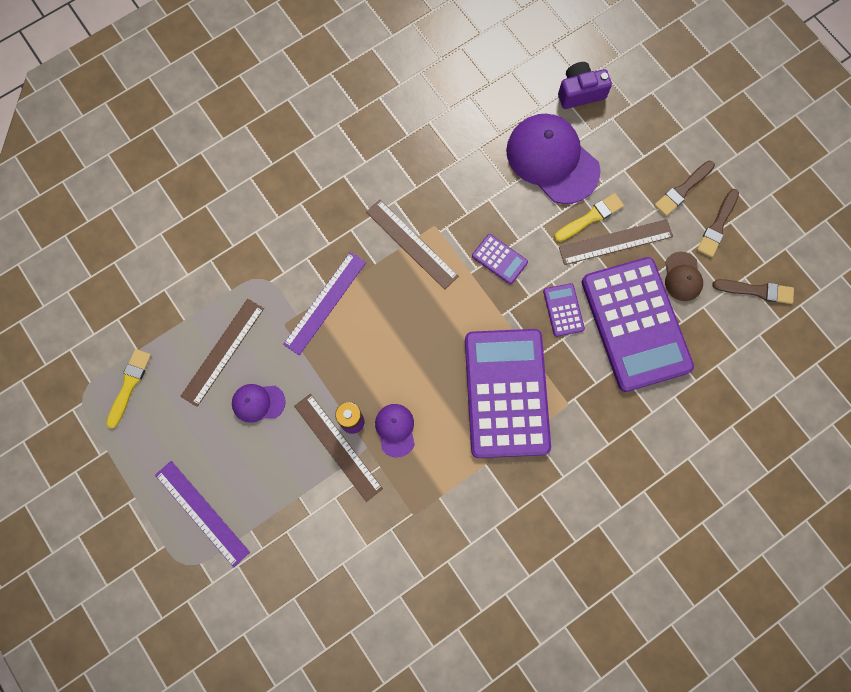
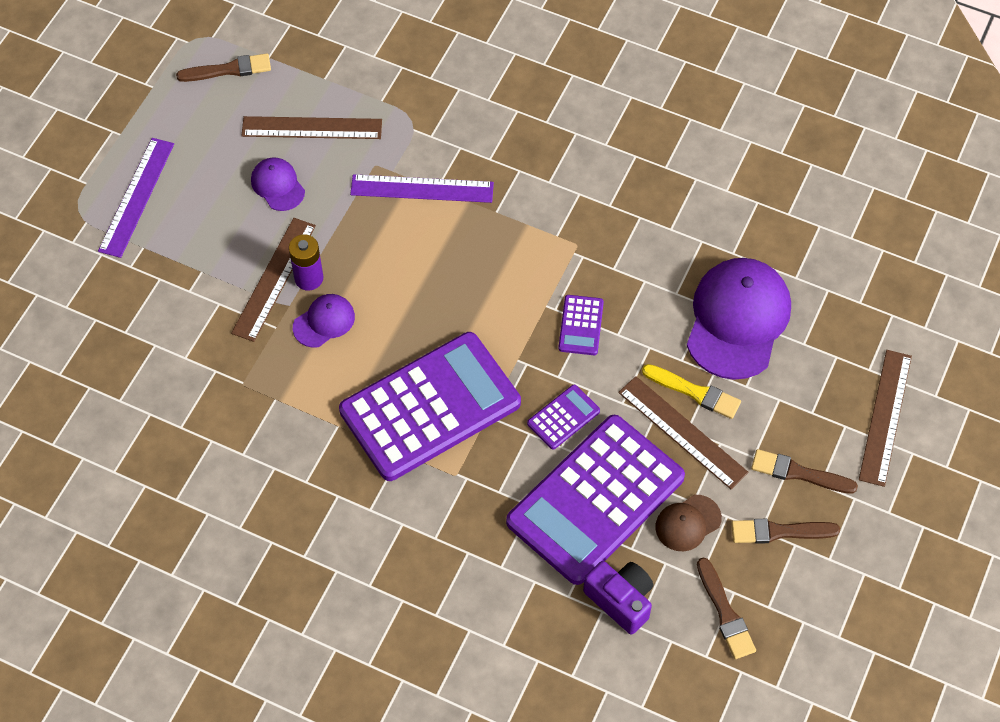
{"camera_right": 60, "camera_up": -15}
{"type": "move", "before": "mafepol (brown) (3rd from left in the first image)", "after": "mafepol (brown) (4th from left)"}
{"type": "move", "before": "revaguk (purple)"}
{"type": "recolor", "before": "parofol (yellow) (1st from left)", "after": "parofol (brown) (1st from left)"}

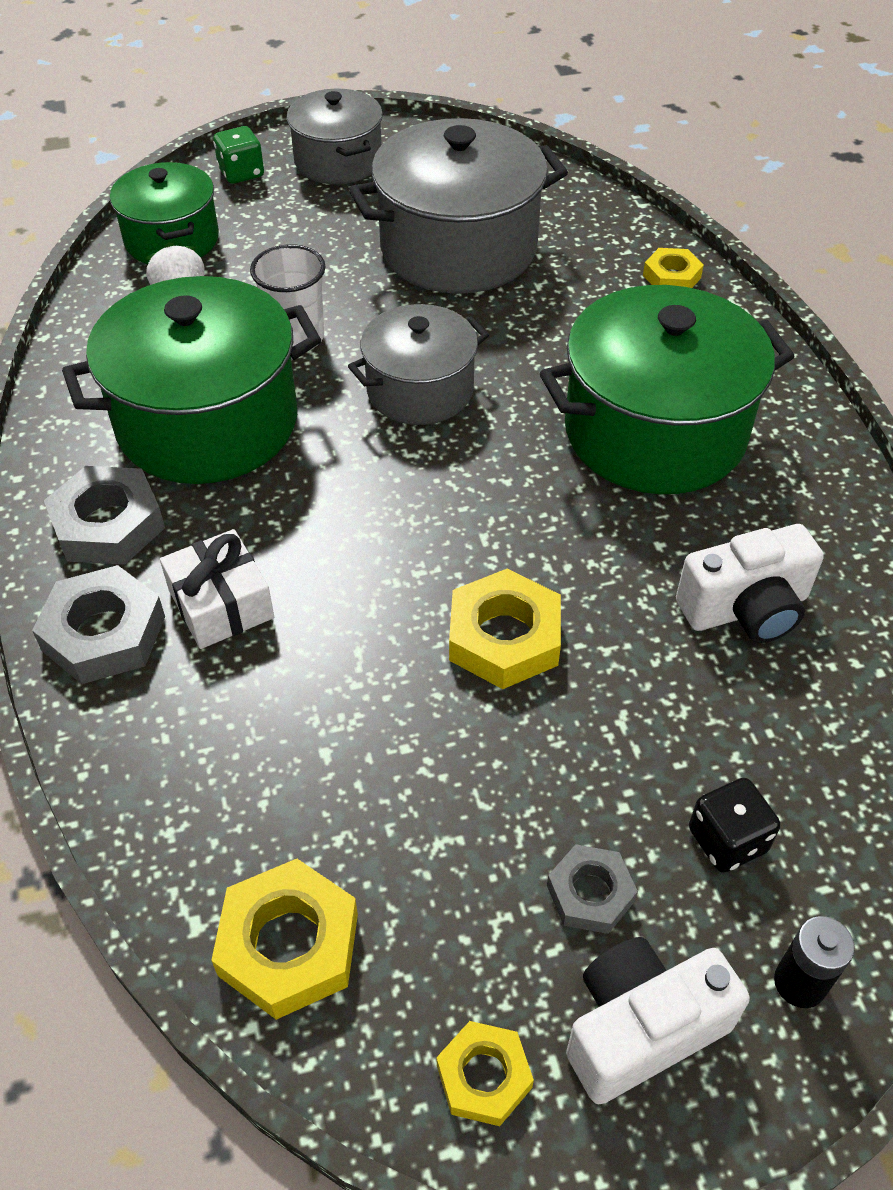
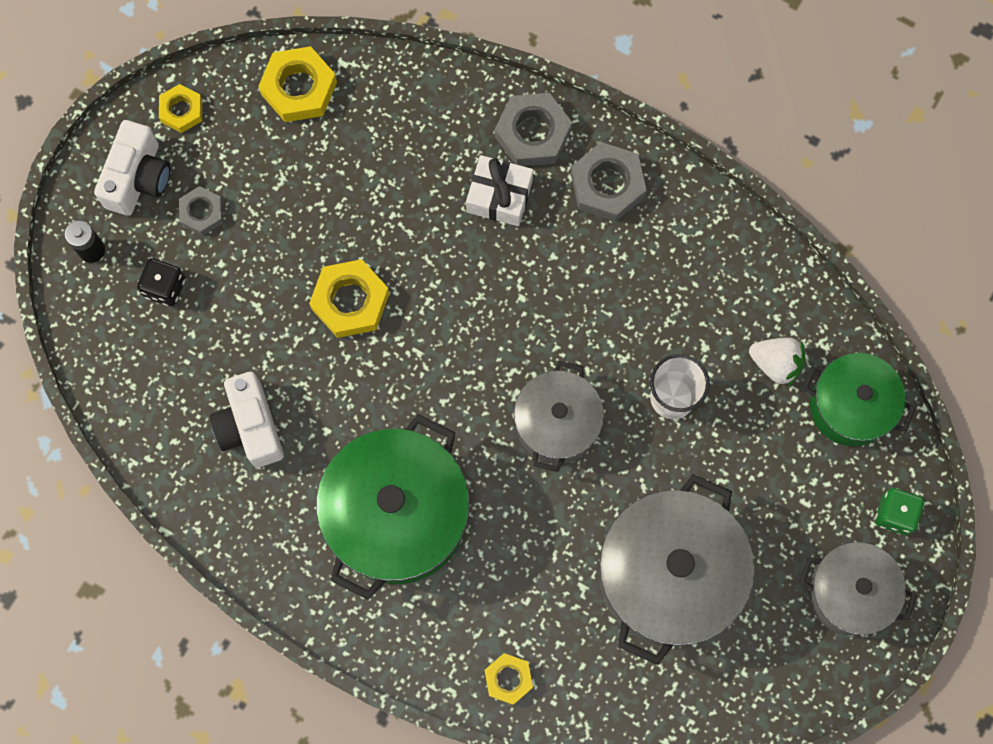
{"camera_right": 135, "camera_up": 25}
{"type": "delete", "before": "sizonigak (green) (2nd from left)"}
{"type": "rotate", "before": "revaguk (white) (2nd from left)", "turn": -45}

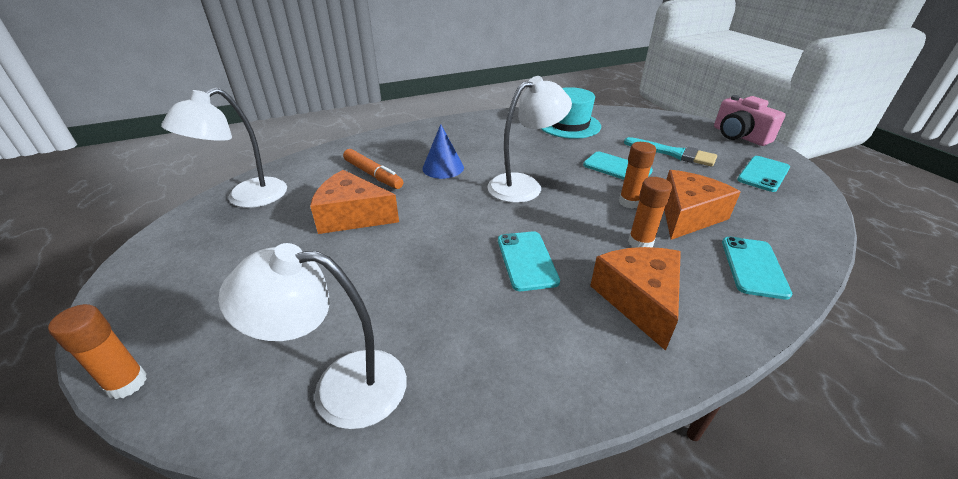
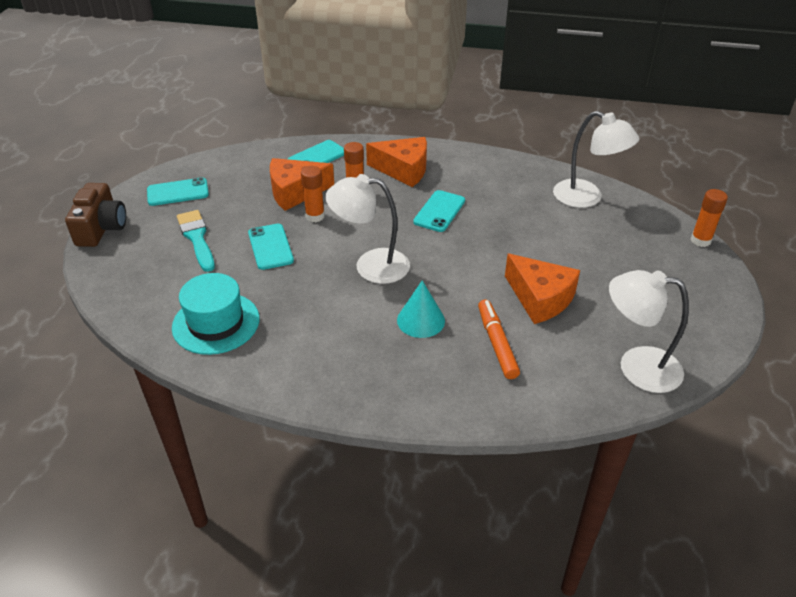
{"camera_right": -145, "camera_up": 5}
{"type": "recolor", "before": "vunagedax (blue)", "after": "vunagedax (turquoise)"}
{"type": "recolor", "before": "revaguk (pink)", "after": "revaguk (brown)"}
{"type": "rotate", "before": "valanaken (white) (1st from left in the first image)", "turn": -150}
{"type": "rotate", "before": "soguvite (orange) (2nd from left)", "turn": -105}

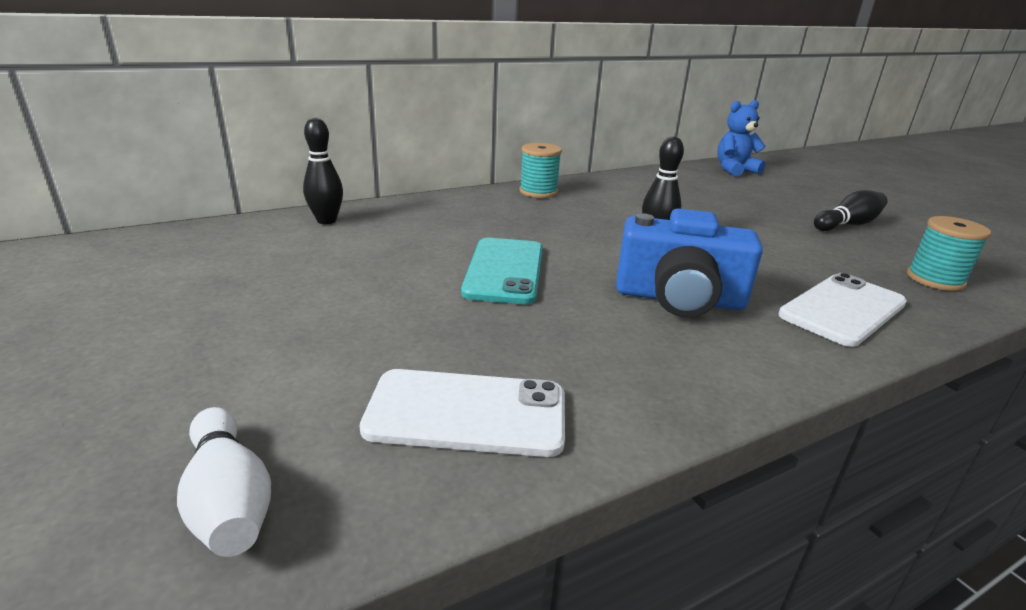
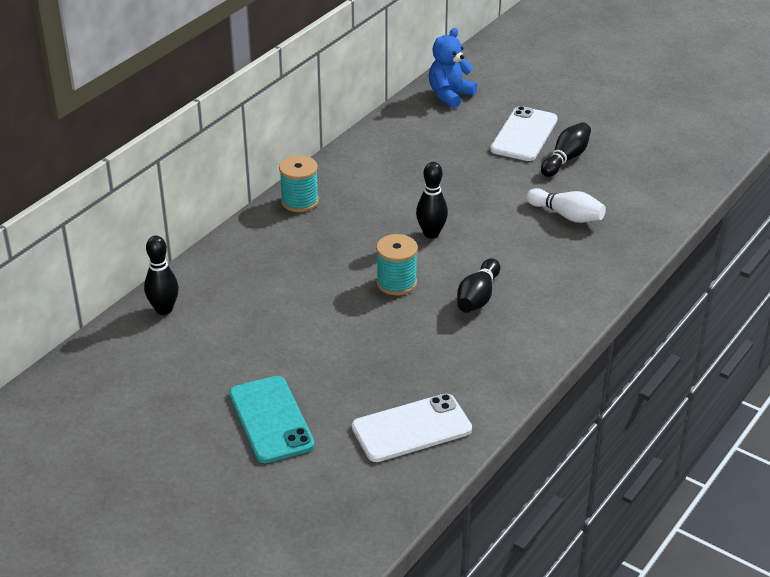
{"camera_right": -25, "camera_up": 10}
{"type": "move", "before": "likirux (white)"}
{"type": "move", "before": "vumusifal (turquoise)"}
{"type": "move", "before": "vumusifal (white) (2nd from left)"}
{"type": "move", "before": "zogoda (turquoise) (2nd from left)"}
{"type": "replace", "before": "revaguk (blue)", "after": "likirux (black) (3rd from left)"}

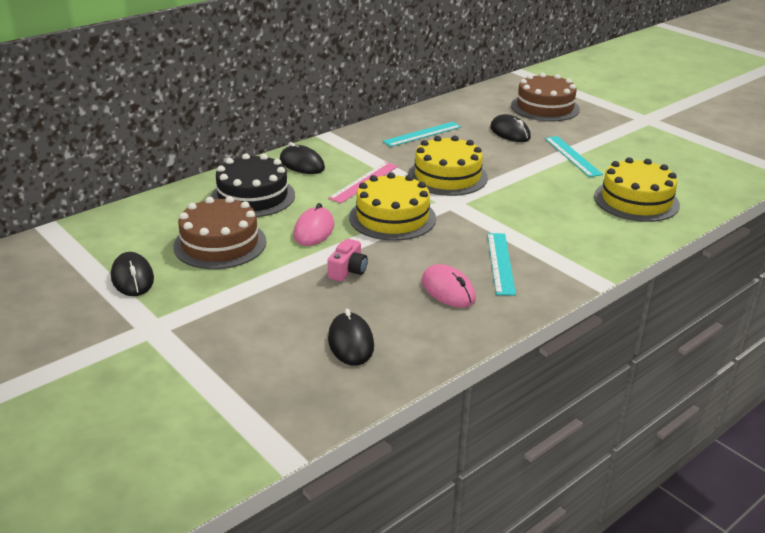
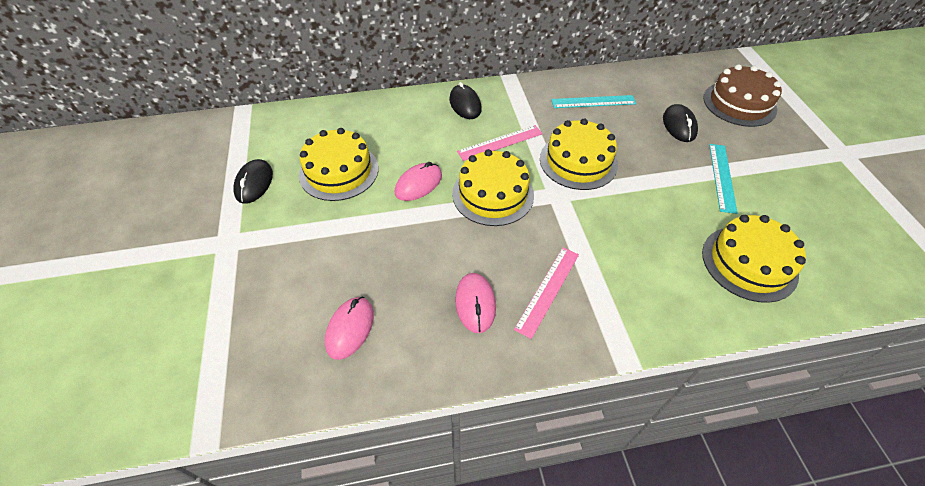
{"camera_right": 30, "camera_up": 20}
{"type": "delete", "before": "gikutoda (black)"}
{"type": "delete", "before": "revaguk (pink)"}
{"type": "recolor", "before": "gikutoda (brown) (1st from left)", "after": "gikutoda (yellow) (1st from left)"}
{"type": "recolor", "before": "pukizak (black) (3rd from left)", "after": "pukizak (pink) (1st from left)"}
{"type": "recolor", "before": "mafepol (turquoise) (2nd from left)", "after": "mafepol (pink) (2nd from left)"}

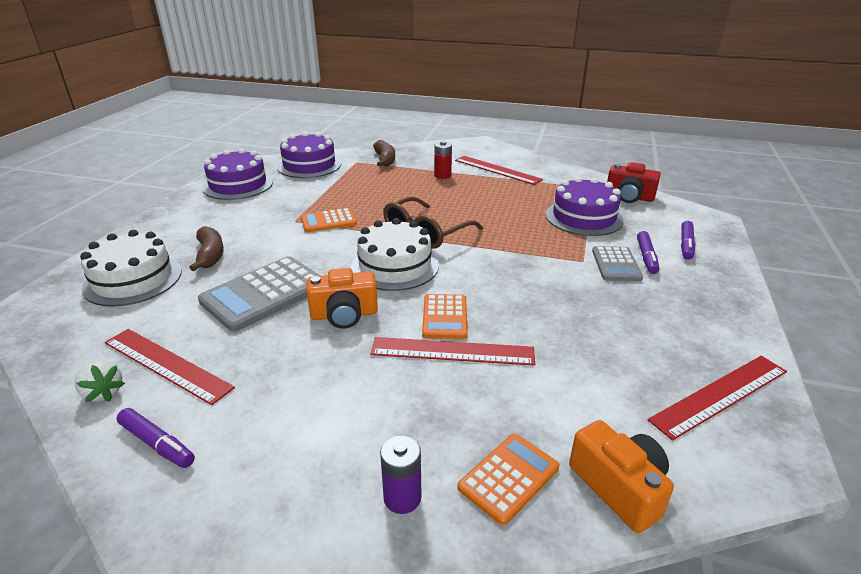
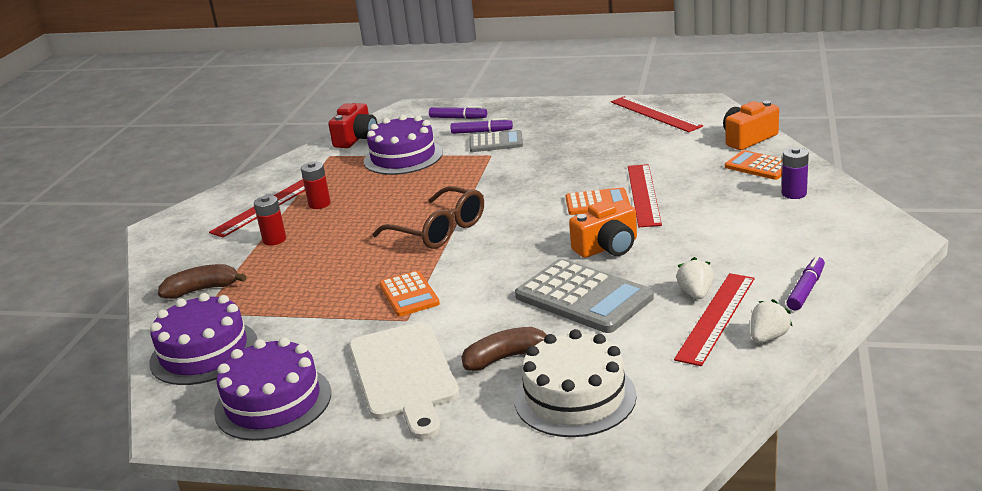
{"camera_right": -90, "camera_up": -5}
{"type": "delete", "before": "gikutoda (white) (2nd from left)"}
{"type": "insert", "after": "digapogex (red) (2nd from left)"}
{"type": "insert", "after": "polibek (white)"}
{"type": "insert", "after": "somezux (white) (1st from left)"}
{"type": "rotate", "before": "revaguk (orange) (1st from left)", "turn": 75}

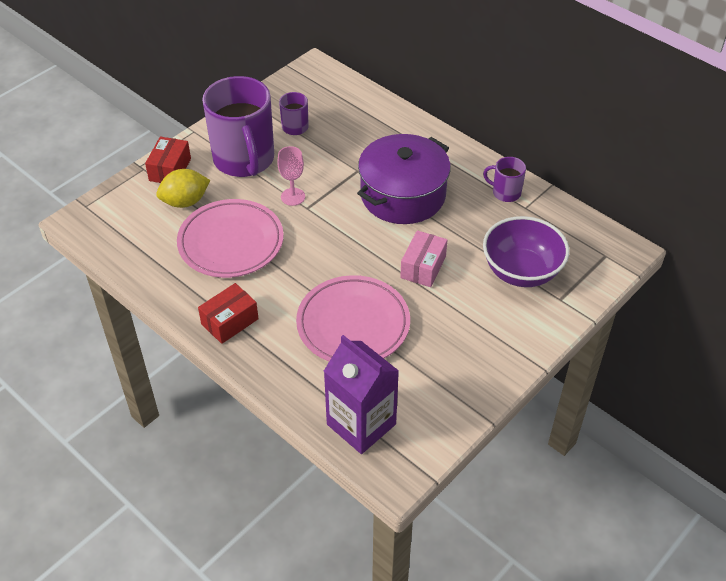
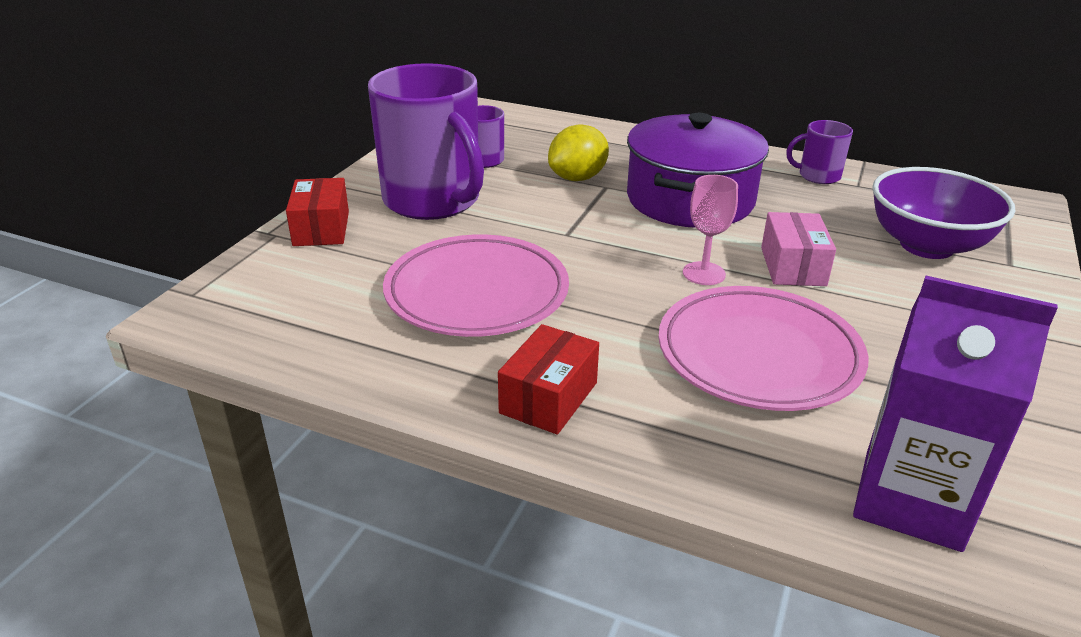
{"camera_right": -20, "camera_up": -15}
{"type": "move", "before": "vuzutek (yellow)"}
{"type": "move", "before": "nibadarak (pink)"}

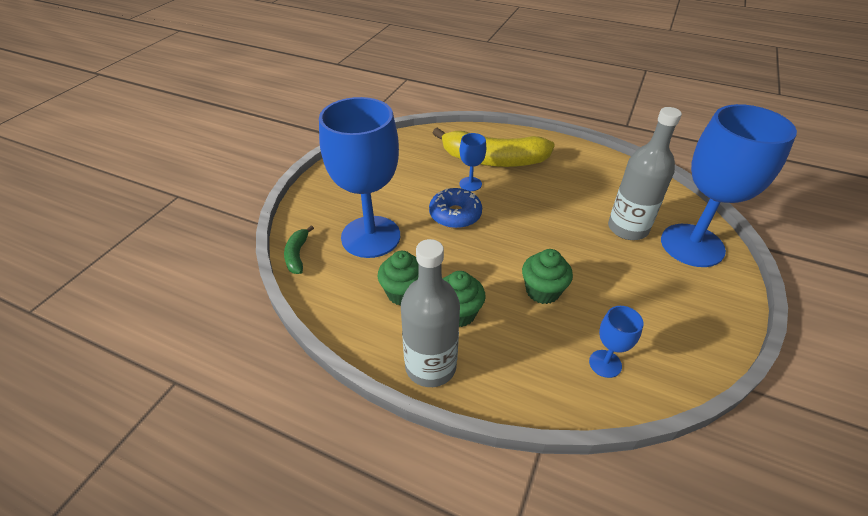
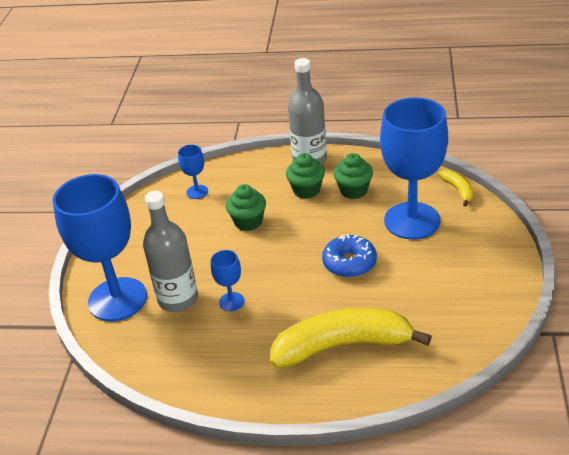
{"camera_right": 165, "camera_up": -5}
{"type": "move", "before": "nibadarak (blue) (2nd from left in the first image)", "after": "nibadarak (blue) (3rd from left)"}
{"type": "recolor", "before": "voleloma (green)", "after": "voleloma (yellow) (2nd from left)"}

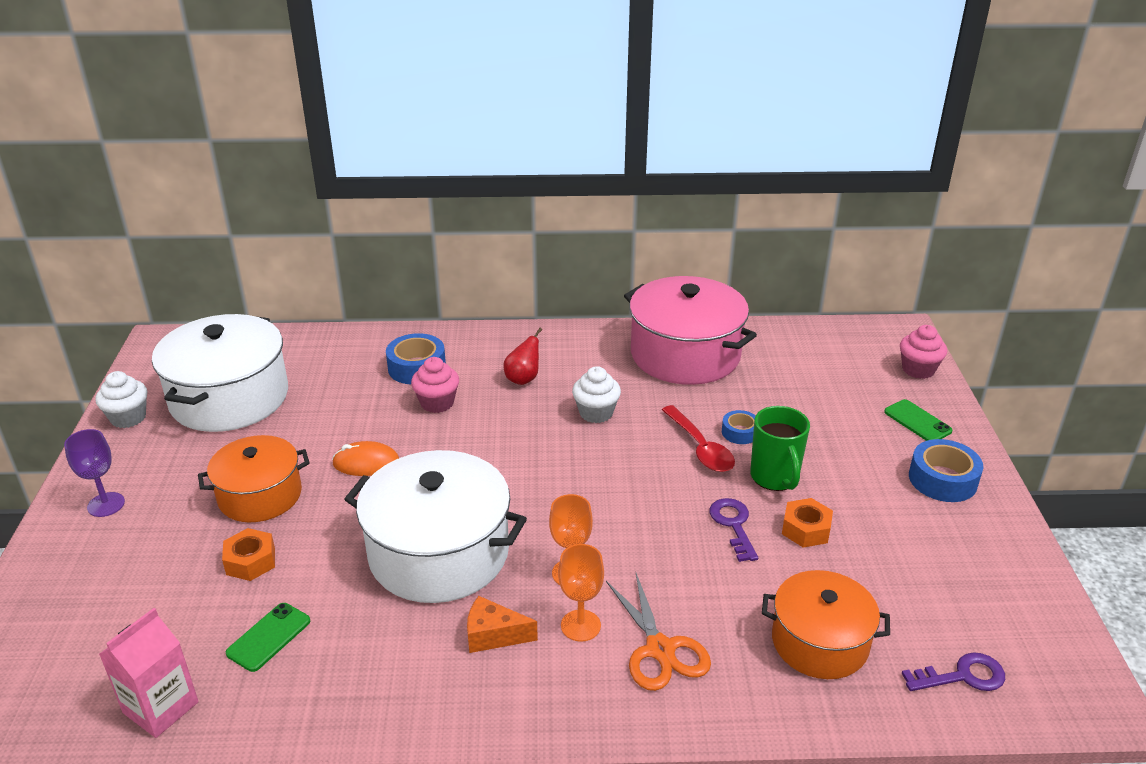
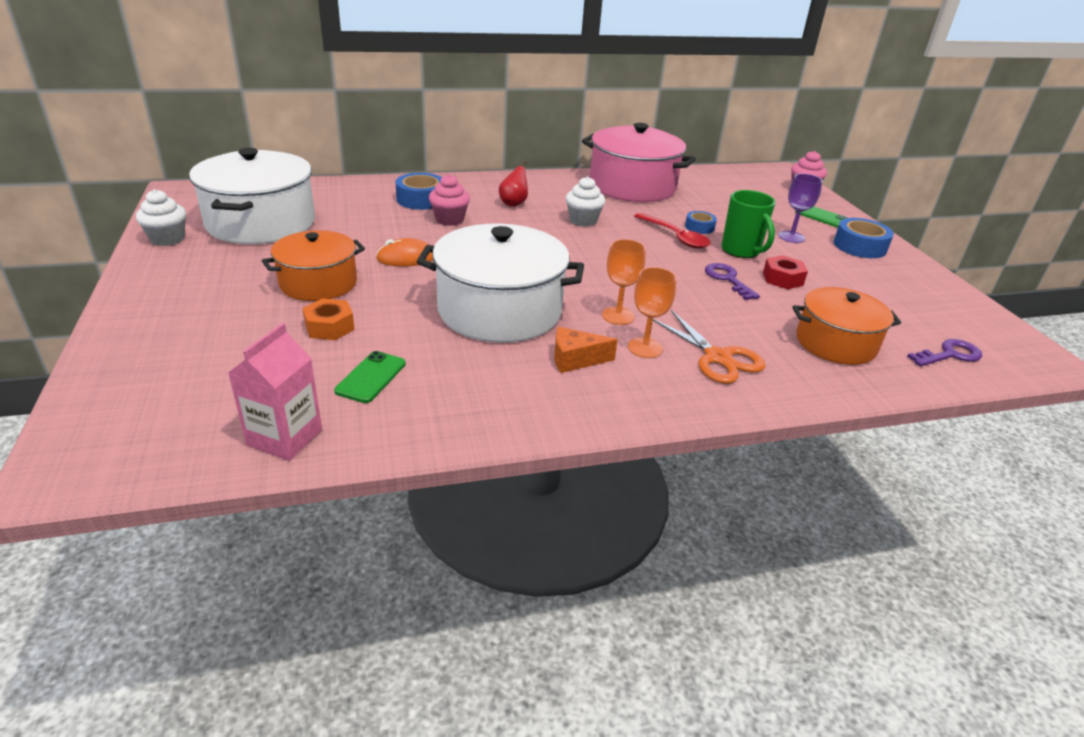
{"camera_right": -15, "camera_up": 0}
{"type": "move", "before": "nibadarak (purple)"}
{"type": "recolor", "before": "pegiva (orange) (2nd from left)", "after": "pegiva (red)"}

